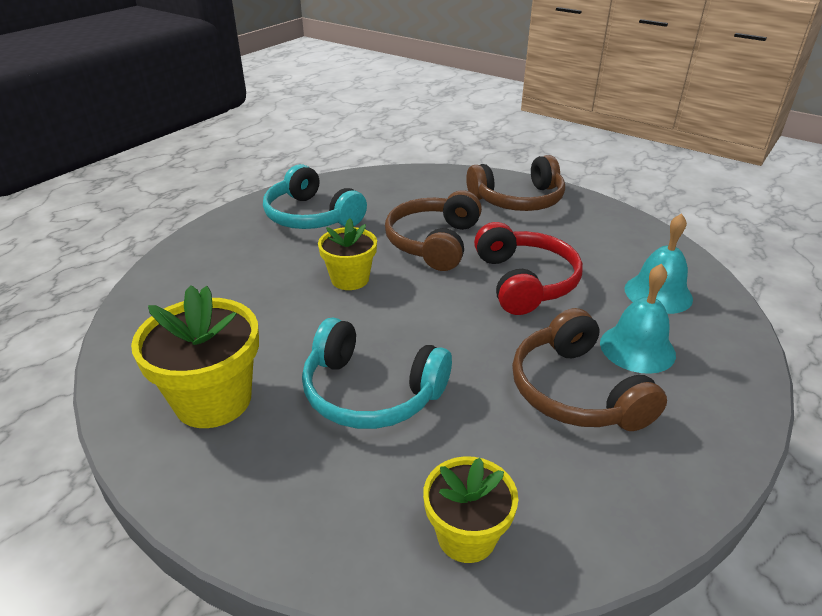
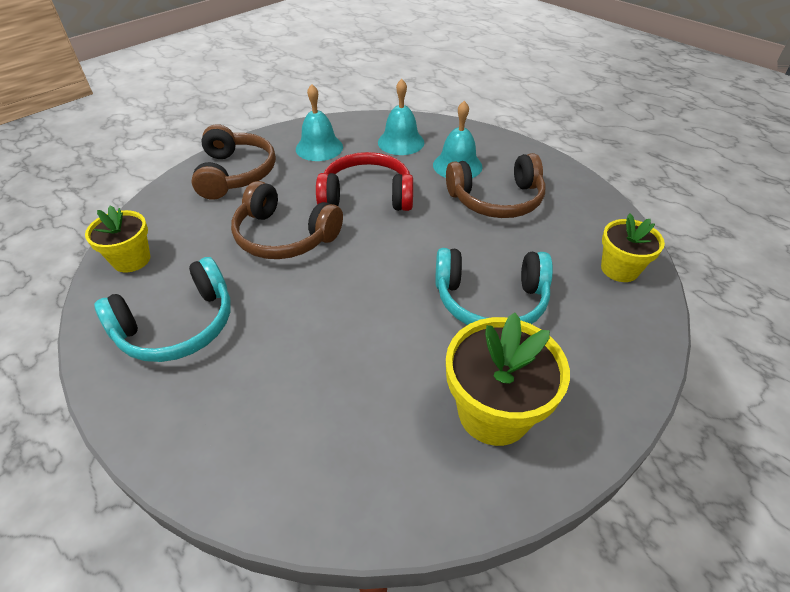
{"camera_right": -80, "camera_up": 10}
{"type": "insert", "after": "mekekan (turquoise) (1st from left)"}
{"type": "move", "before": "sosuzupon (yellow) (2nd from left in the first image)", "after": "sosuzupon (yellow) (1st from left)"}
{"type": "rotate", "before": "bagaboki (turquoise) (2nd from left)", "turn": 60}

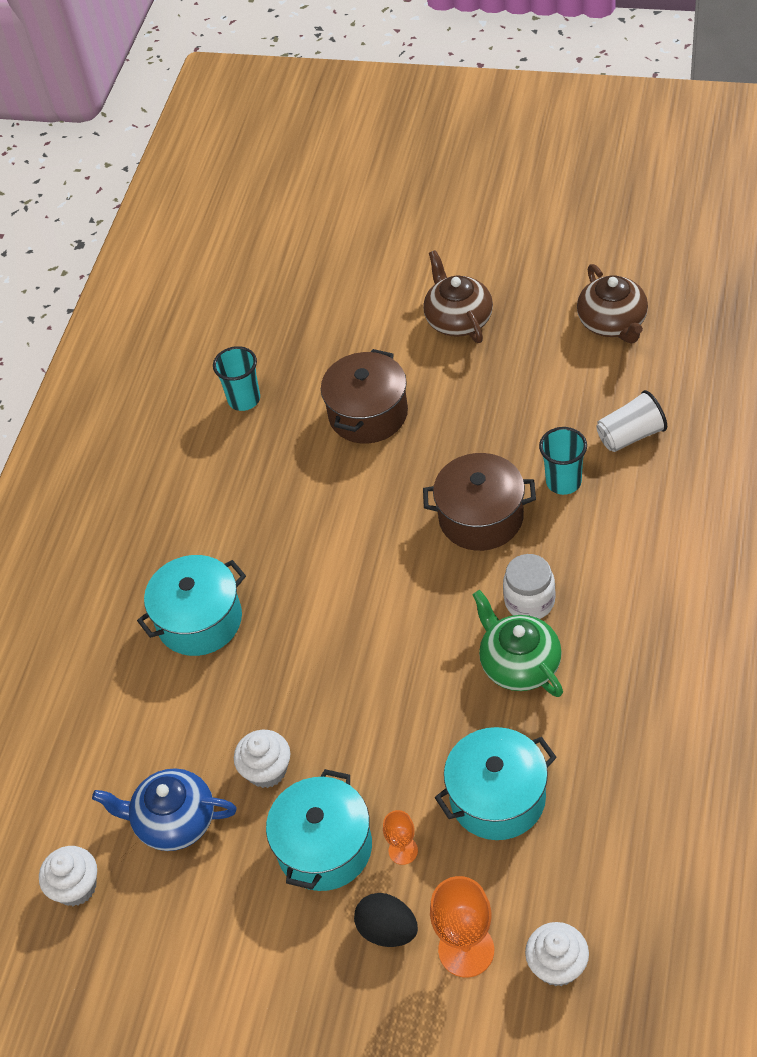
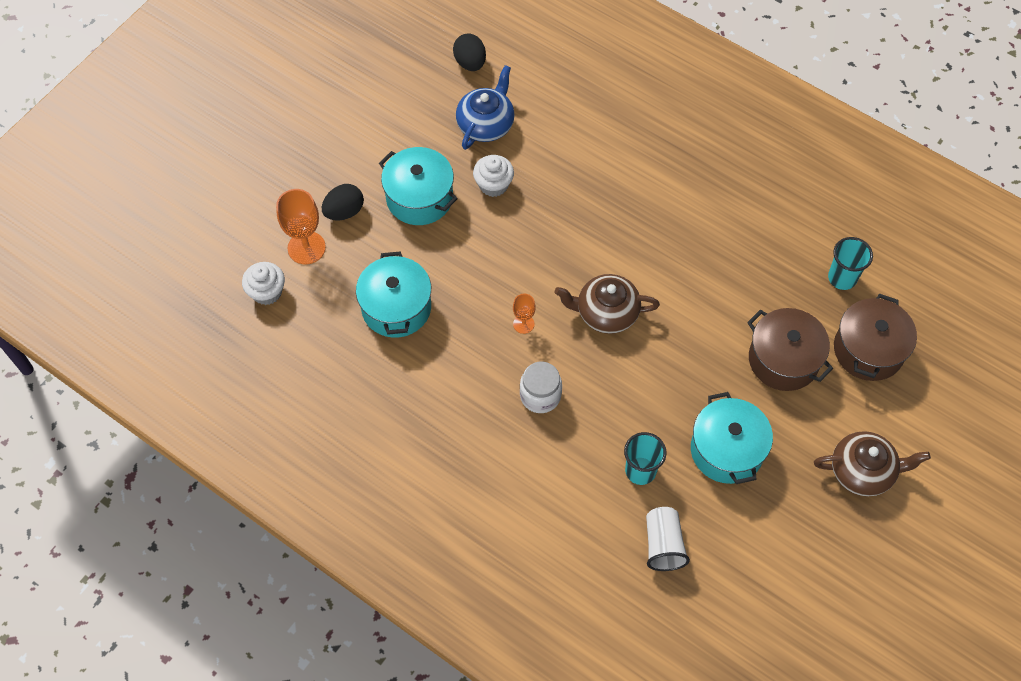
{"camera_right": 105, "camera_up": 10}
{"type": "delete", "before": "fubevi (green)"}
{"type": "move", "before": "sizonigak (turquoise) (1st from left in the first image)", "after": "sizonigak (turquoise) (3rd from left)"}
{"type": "move", "before": "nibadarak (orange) (1st from left in the first image)", "after": "nibadarak (orange) (2nd from left)"}
{"type": "move", "before": "sizonigak (brown) (2nd from left)"}
{"type": "move", "before": "fubevi (brown) (2nd from left in the first image)", "after": "fubevi (brown) (1st from left)"}
{"type": "replace", "before": "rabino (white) (1st from left)", "after": "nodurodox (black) (2nd from left)"}

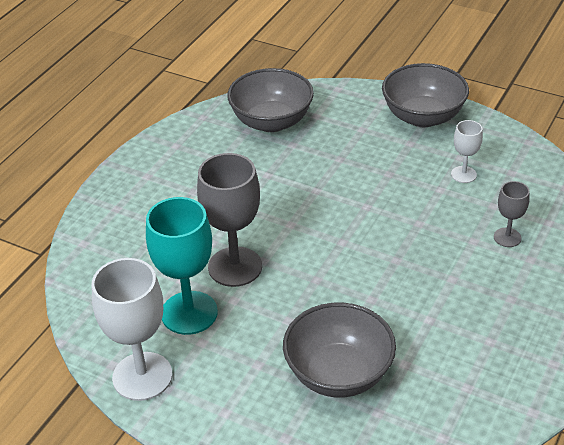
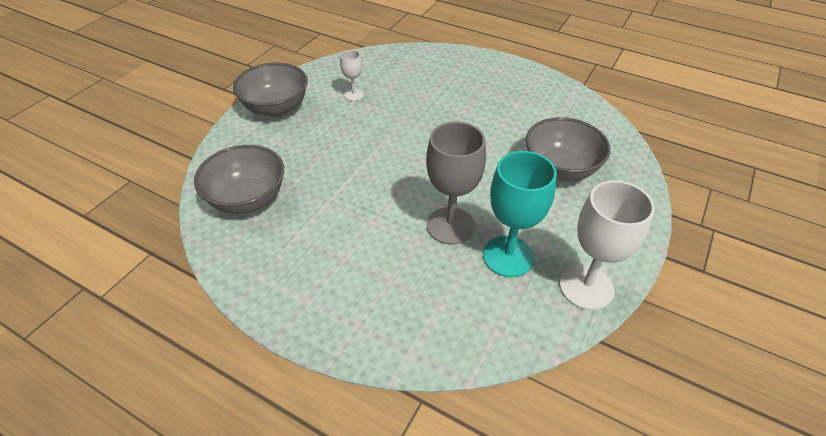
{"camera_right": -90, "camera_up": 5}
{"type": "delete", "before": "nibadarak (grey) (2nd from left)"}

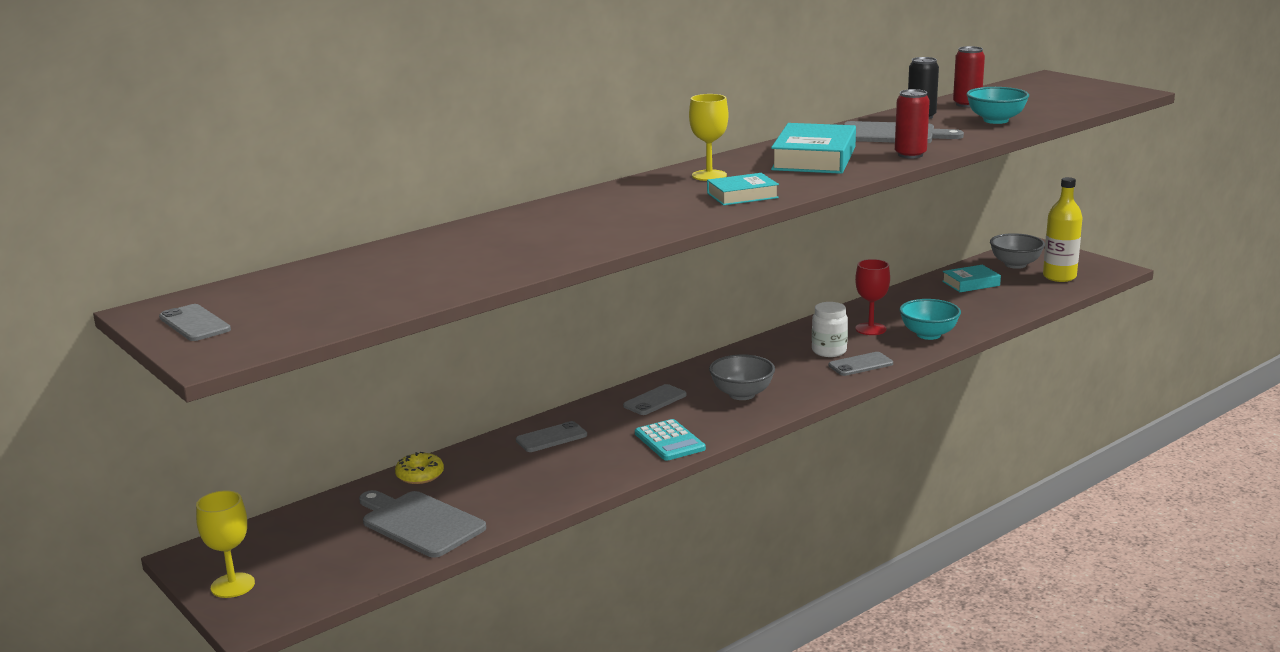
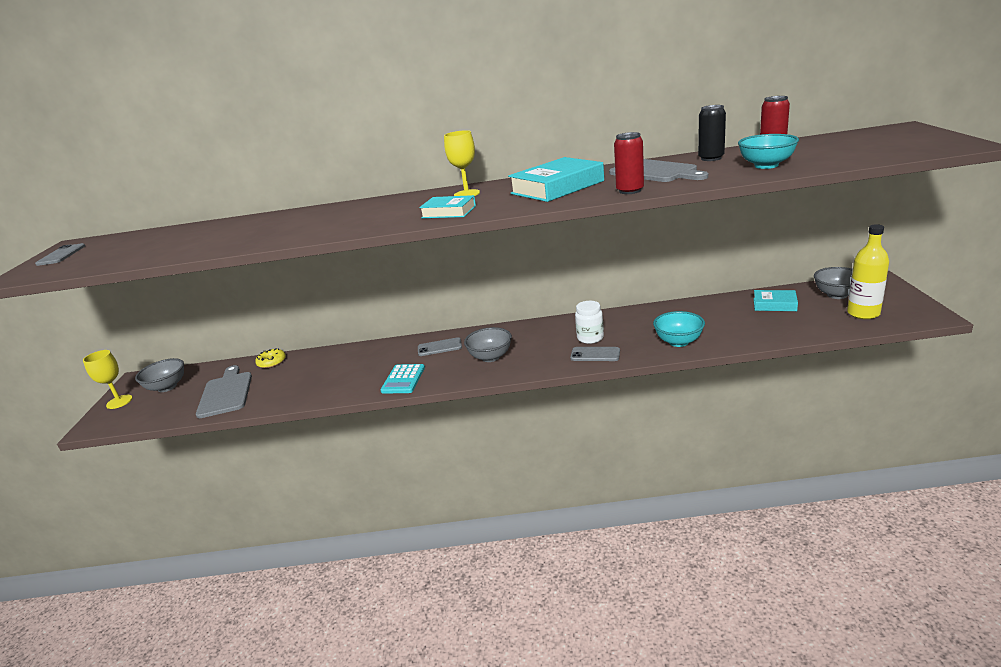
{"camera_right": 40, "camera_up": 5}
{"type": "delete", "before": "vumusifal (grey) (2nd from left)"}
{"type": "delete", "before": "nibadarak (red)"}
{"type": "insert", "after": "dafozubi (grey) (1st from left)"}

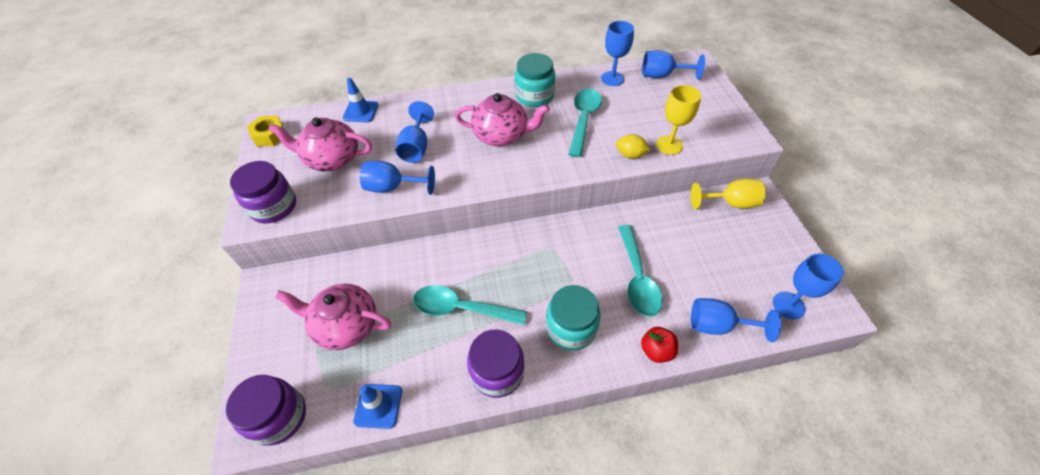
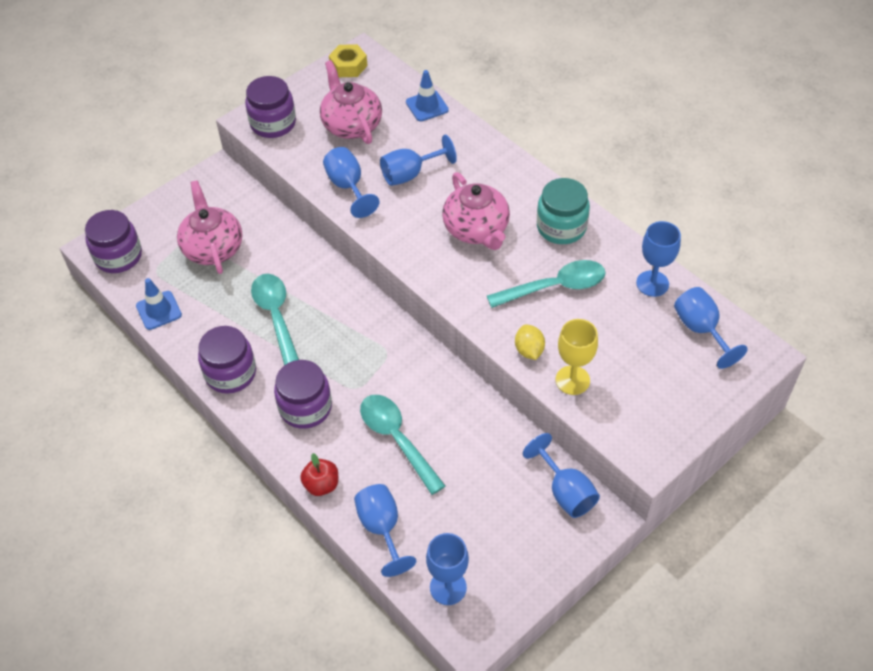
{"camera_right": 60, "camera_up": 0}
{"type": "recolor", "before": "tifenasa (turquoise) (2nd from left)", "after": "tifenasa (purple) (4th from left)"}
{"type": "recolor", "before": "nibadarak (yellow) (2nd from left)", "after": "nibadarak (blue) (5th from left)"}
{"type": "rotate", "before": "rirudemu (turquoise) (3rd from left in the first image)", "turn": 90}

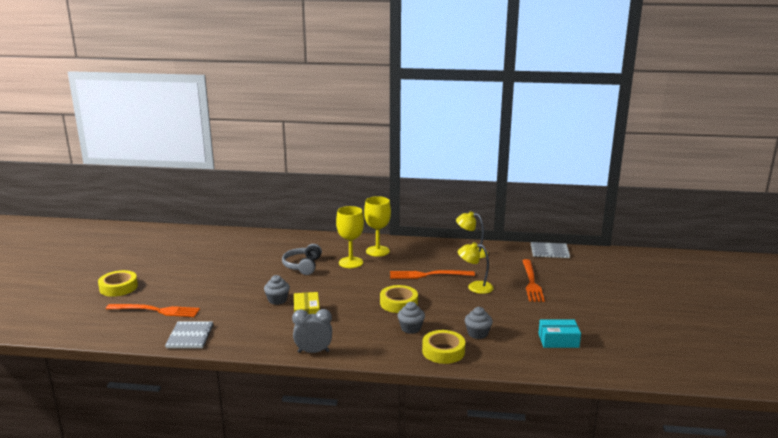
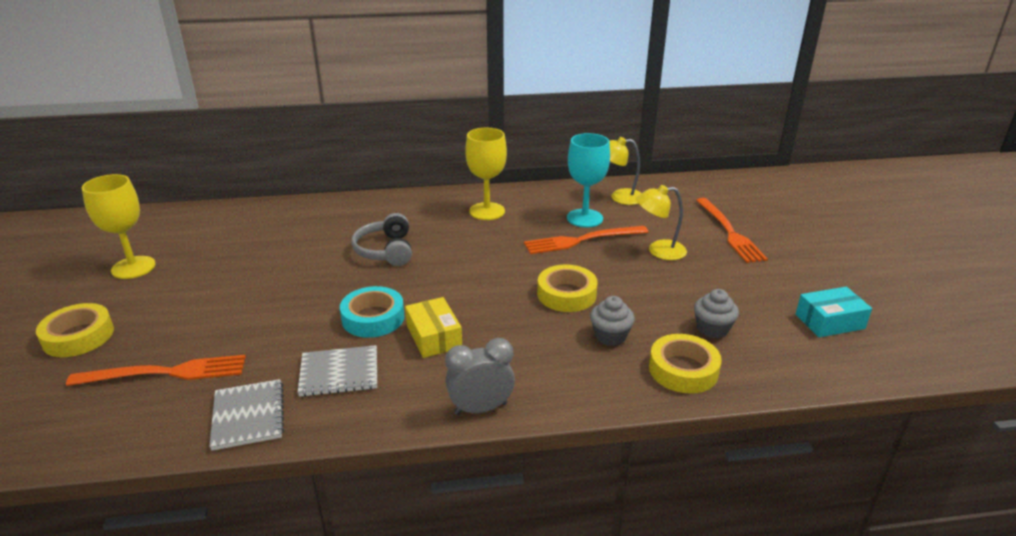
{"camera_right": -15, "camera_up": 10}
{"type": "insert", "after": "nibadarak (turquoise)"}
{"type": "move", "before": "nibadarak (yellow) (1st from left)"}
{"type": "move", "before": "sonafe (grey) (2nd from left)"}
{"type": "replace", "before": "rabino (grey) (1st from left)", "after": "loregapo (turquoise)"}

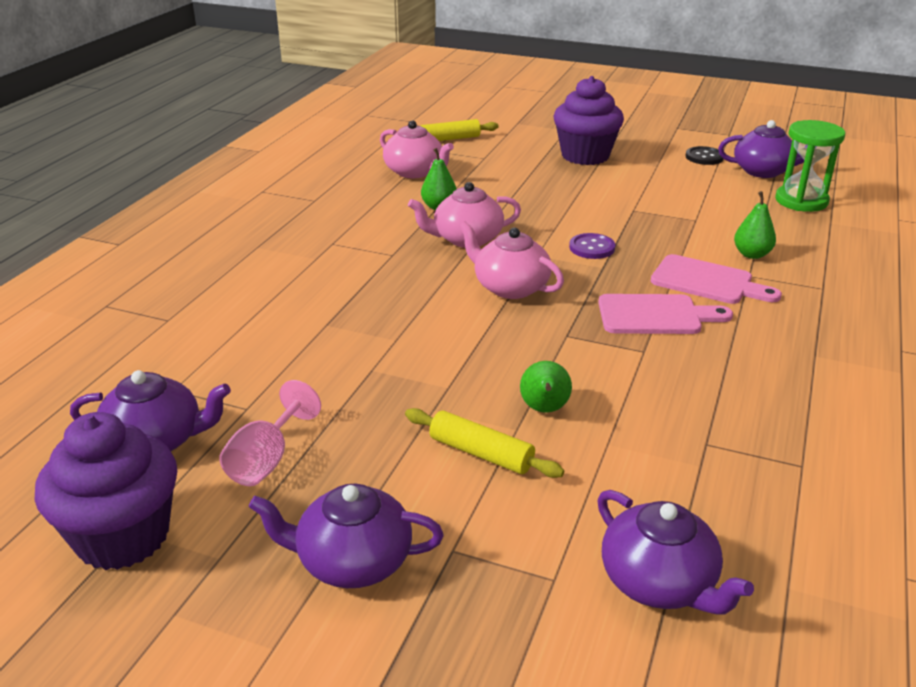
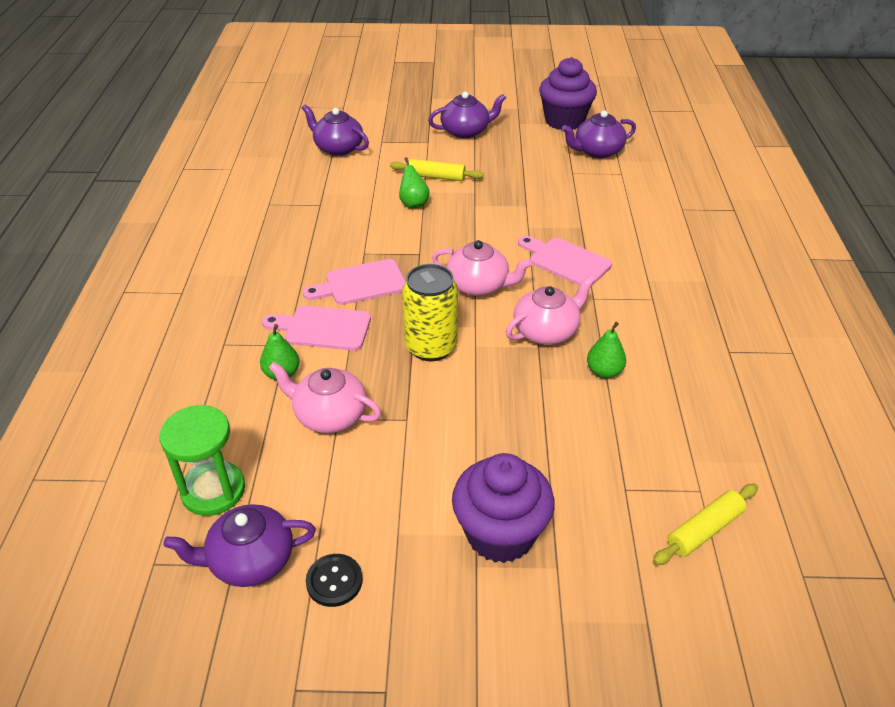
{"camera_right": 160, "camera_up": 10}
{"type": "delete", "before": "nibadarak (pink)"}
{"type": "insert", "after": "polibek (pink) (3rd from left)"}
{"type": "move", "before": "fubevi (pink) (1st from left)"}
{"type": "replace", "before": "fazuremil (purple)", "after": "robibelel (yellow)"}

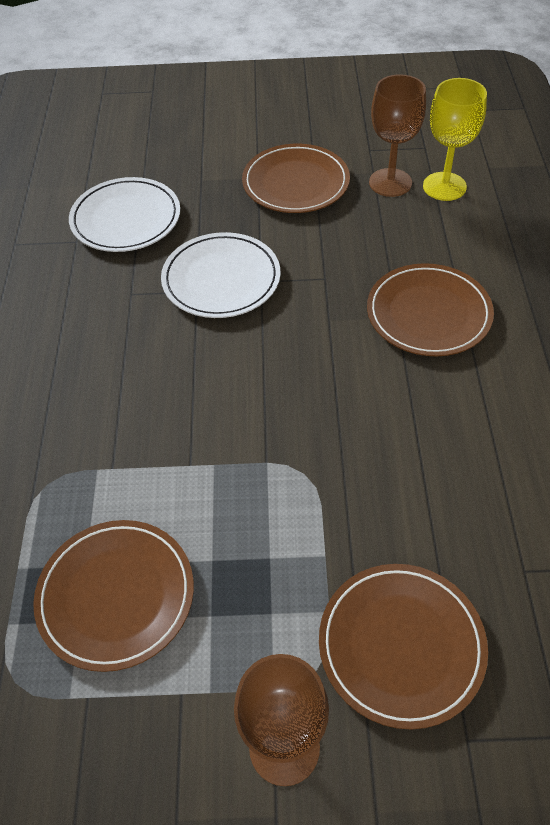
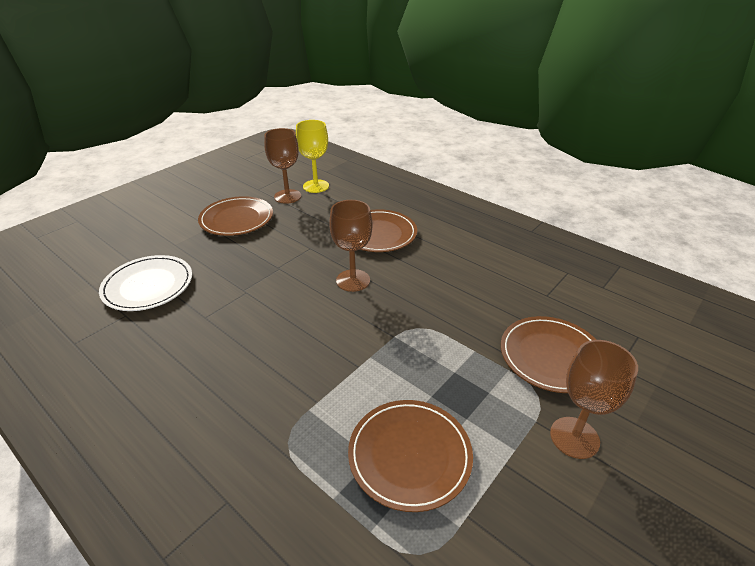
{"camera_right": -50, "camera_up": -15}
{"type": "delete", "before": "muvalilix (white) (2nd from left)"}
{"type": "insert", "after": "nibadarak (brown) (2nd from left)"}

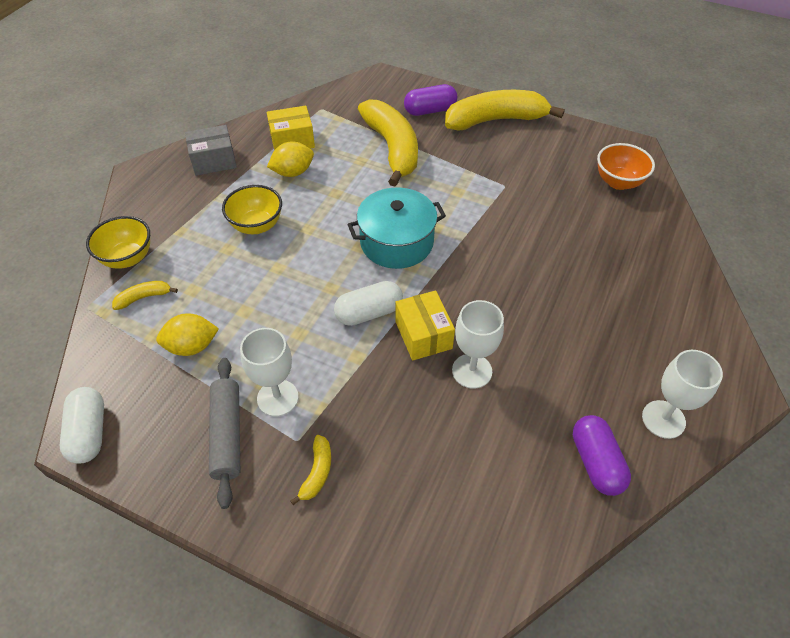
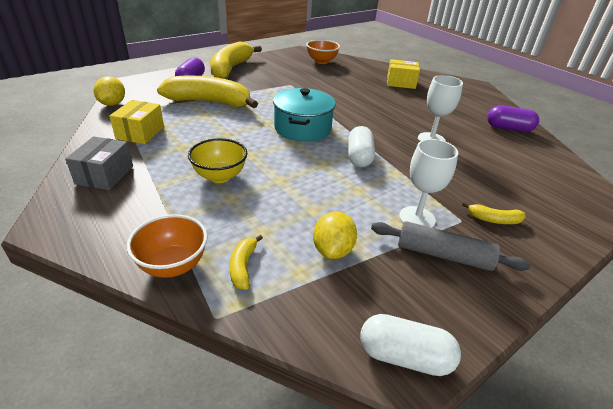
{"camera_right": -65, "camera_up": -15}
{"type": "delete", "before": "nibadarak (white) (3rd from left)"}
{"type": "move", "before": "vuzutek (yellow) (2nd from left in the first image)", "after": "vuzutek (yellow) (1st from left)"}
{"type": "move", "before": "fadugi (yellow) (2nd from left)"}
{"type": "recolor", "before": "dafozubi (yellow) (1st from left)", "after": "dafozubi (orange) (1st from left)"}
{"type": "rotate", "before": "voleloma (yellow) (2nd from left in the first image)", "turn": 150}

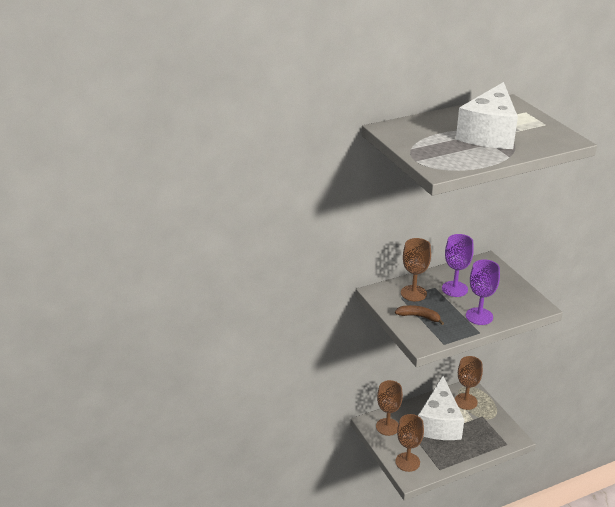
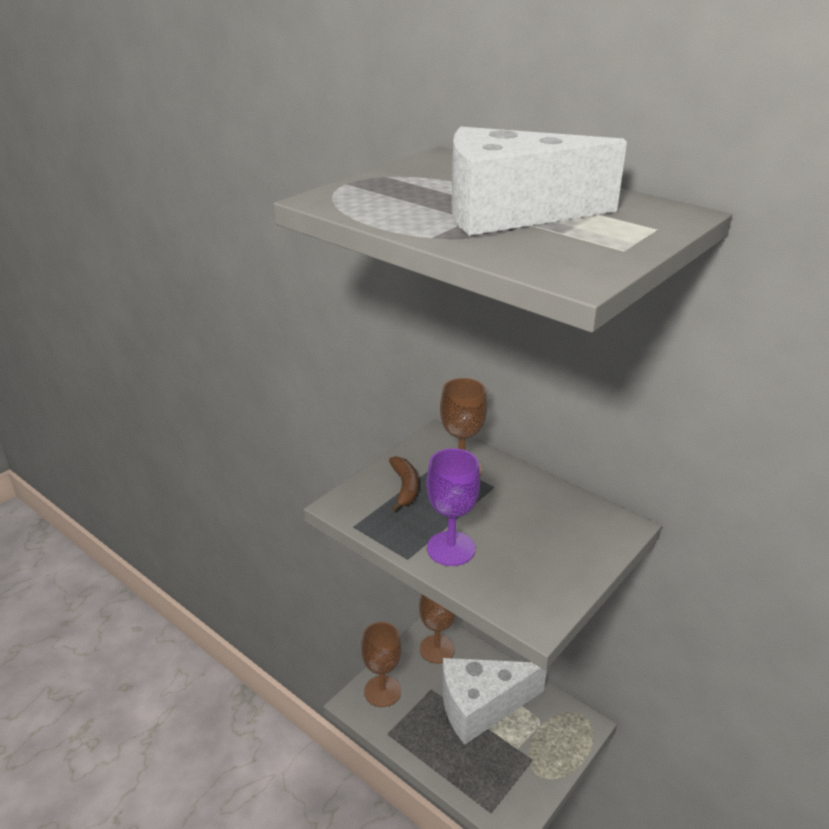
{"camera_right": 65, "camera_up": 0}
{"type": "delete", "before": "nibadarak (purple) (1st from left)"}
{"type": "delete", "before": "nibadarak (brown) (4th from left)"}

